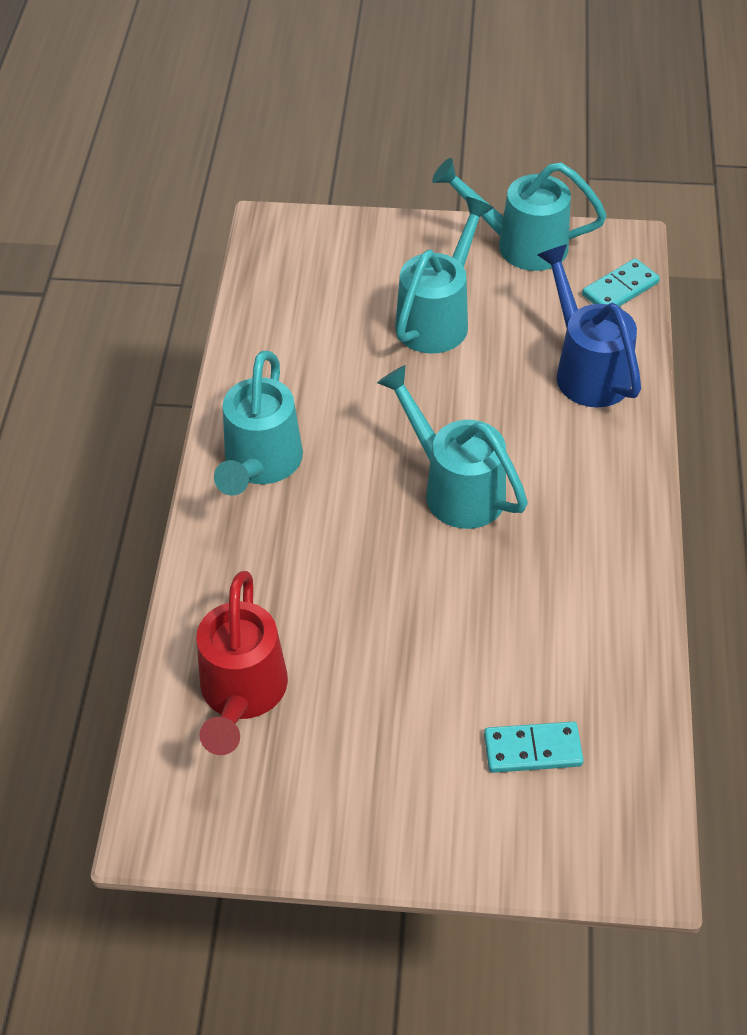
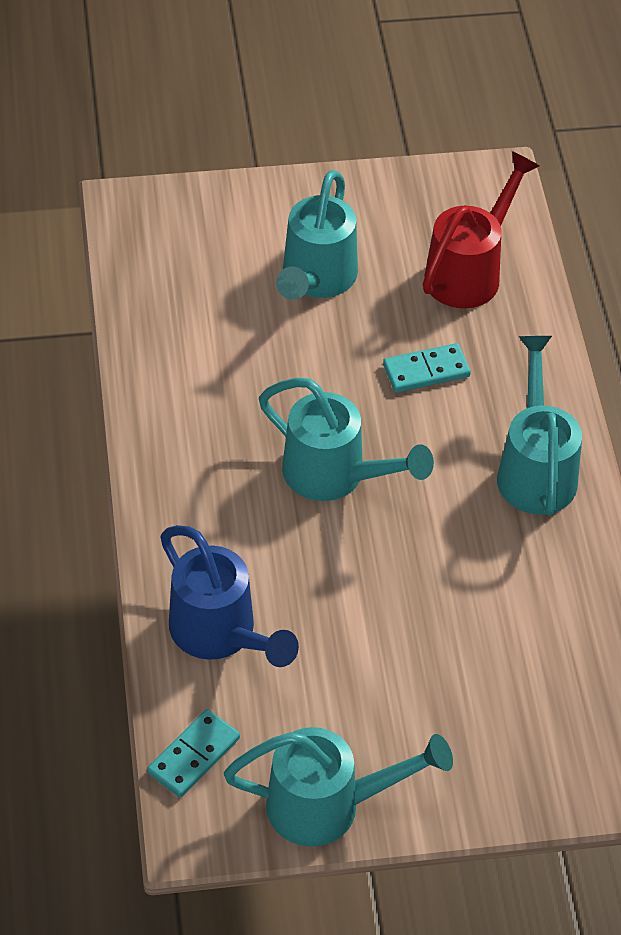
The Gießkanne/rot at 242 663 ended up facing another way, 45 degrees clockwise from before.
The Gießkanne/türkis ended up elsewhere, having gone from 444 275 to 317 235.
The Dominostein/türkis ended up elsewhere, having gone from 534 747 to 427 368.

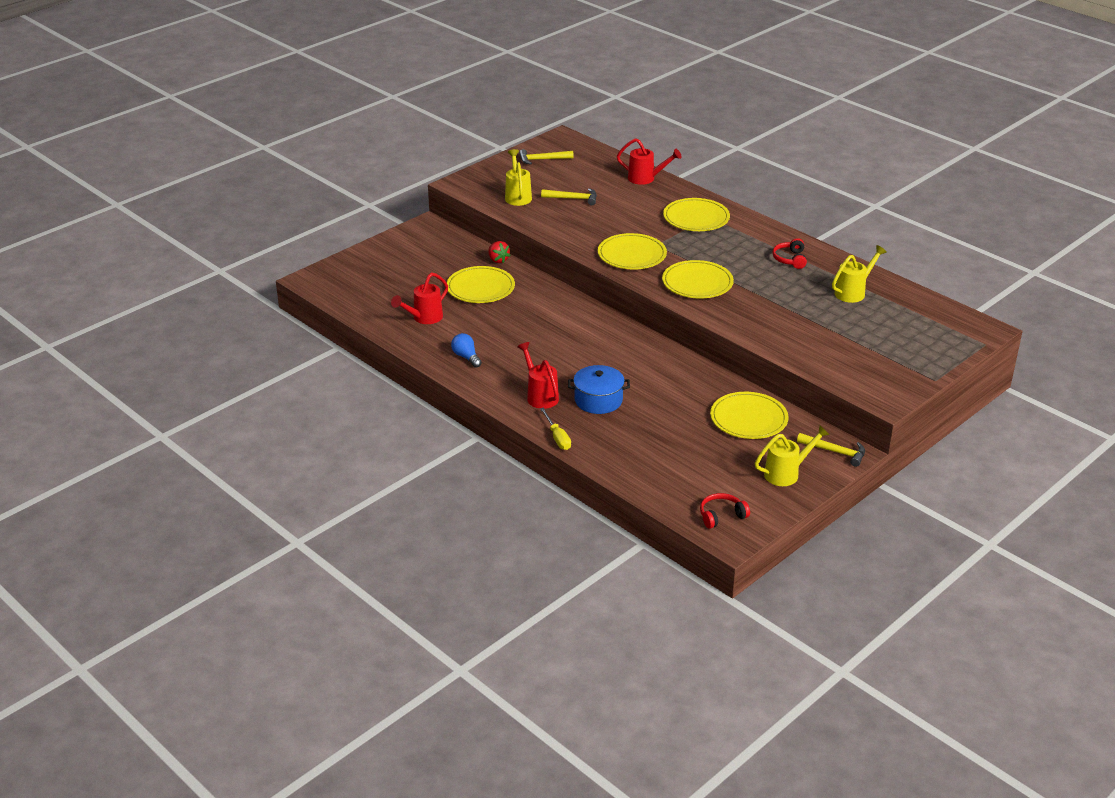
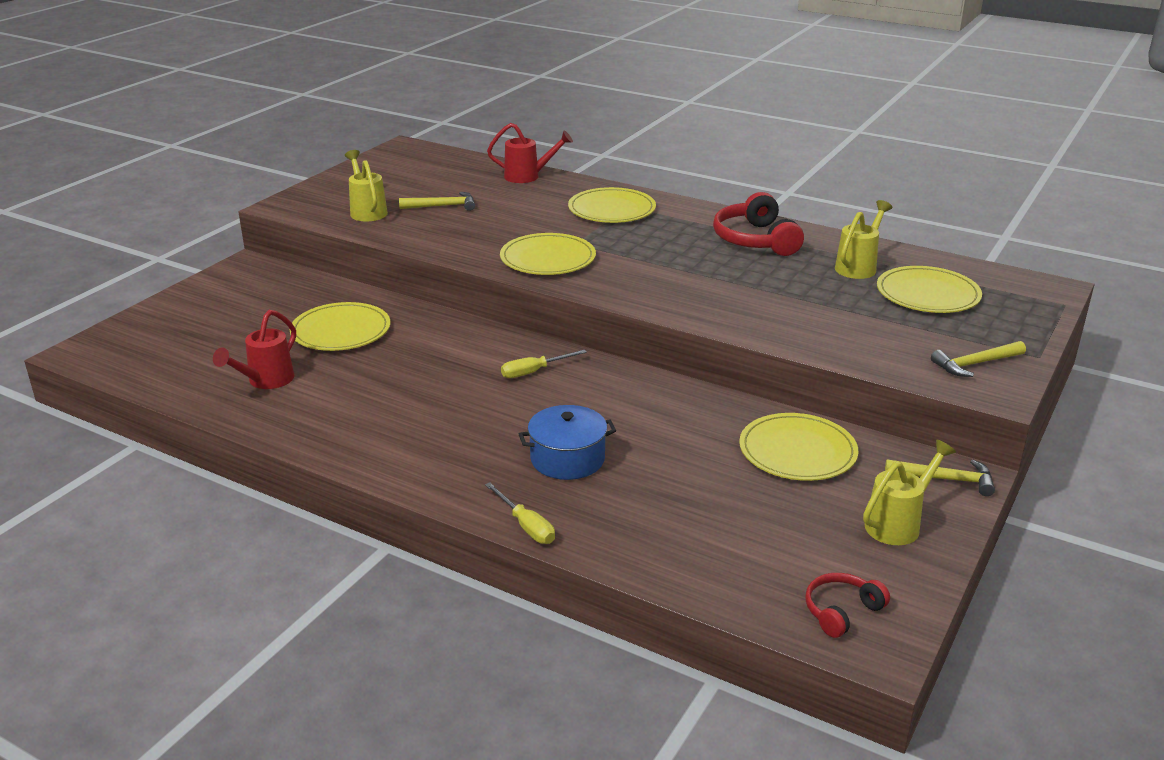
The second view lost the Glühbirne/blau at 466 350.
The second view lost the Erdbeere/rot at 499 252.
The second view lost the Gießkanne/rot at 538 375.
The Hammer/gelb ended up elsewhere, having gone from 546 157 to 978 359.
The Teller/gelb ended up elsewhere, having gone from 698 279 to 929 289.
The size of the Kopfhörer/rot at 789 253 changed by a factor of 1.76.
The second view gained the Schraubenzieher/gelb at 544 364.

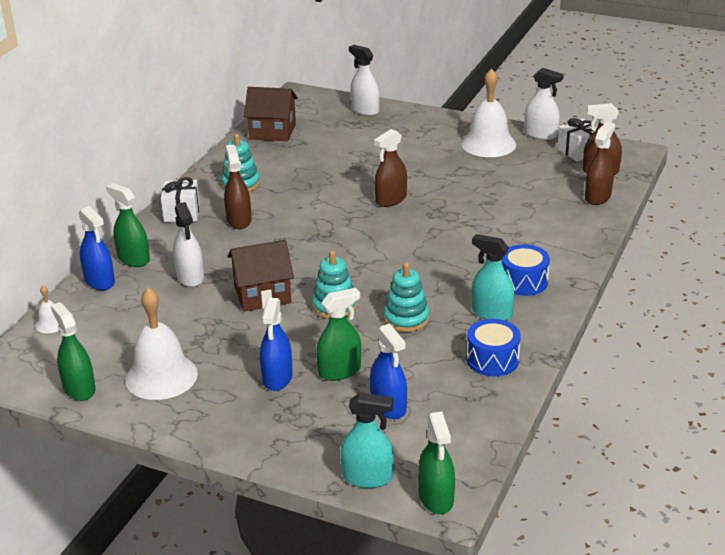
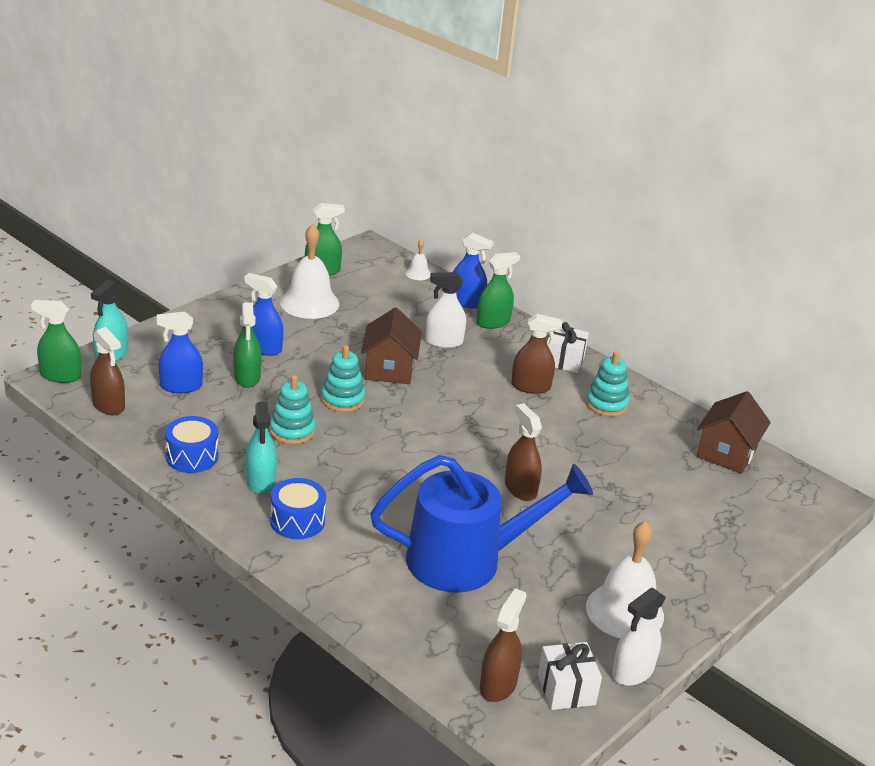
The Sprühflasche/blau at 97 248 ended up facing another way, 135 degrees counterclockwise from before.
The second view lost the Sprühflasche/weiß at 364 80.
The Sprühflasche/türkis at 493 277 ended up facing another way, 120 degrees clockwise from before.
The Sprühflasche/braun ended up elsewhere, having gone from 600 163 to 107 371.
The second view gained the Gießkanne/blau at 481 524.

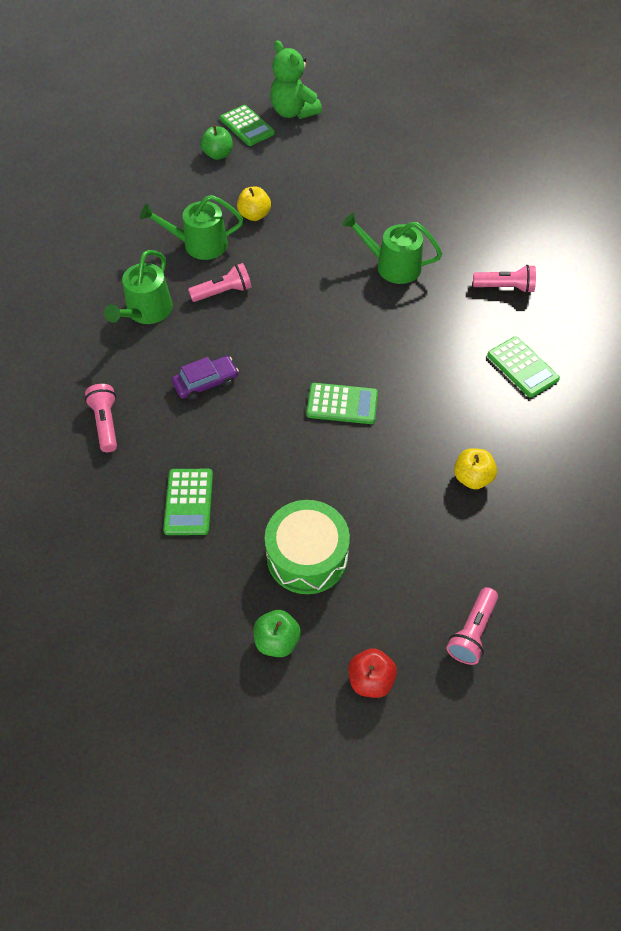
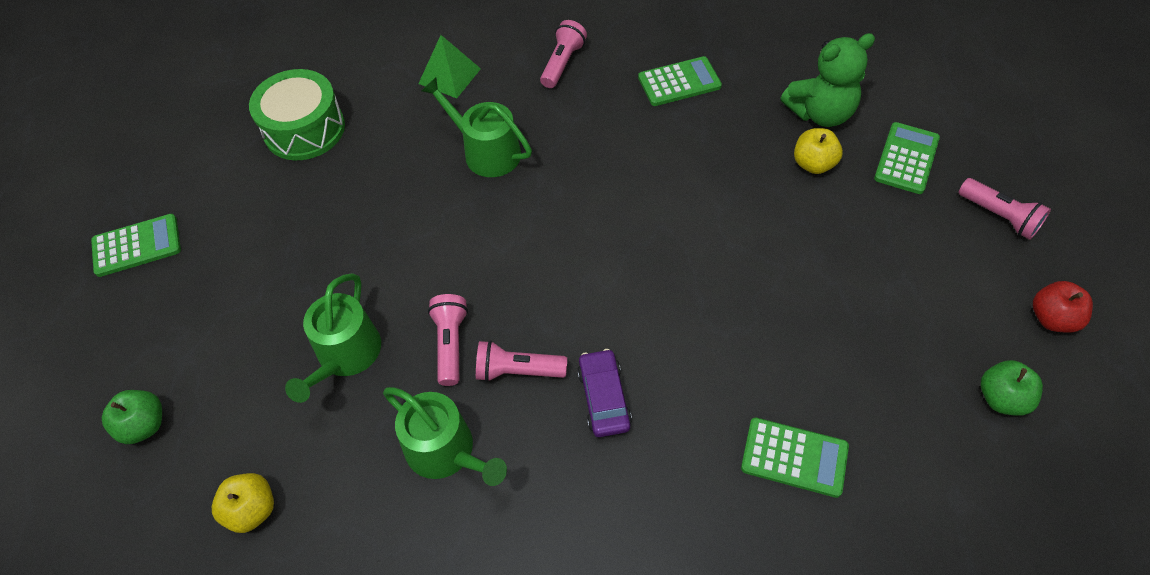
The Taschenlampe/rosa ended up elsewhere, having gone from 101 418 to 521 361.
The Apfel/grün ended up elsewhere, having gone from 217 142 to 132 417.
The Apfel/gelb ended up elsewhere, having gone from 254 204 to 243 503.
The Trommel/grün ended up elsewhere, having gone from 307 547 to 297 114.
The Teddybär/grün ended up elsewhere, having gone from 296 80 to 828 80.
The Taschenrechner/grün ended up elsewhere, having gone from 342 403 to 907 158.
The Gießkanne/grün at 392 248 ended up facing another way, 90 degrees clockwise from before.
The second view gained the Pyramide/grün at 449 66.

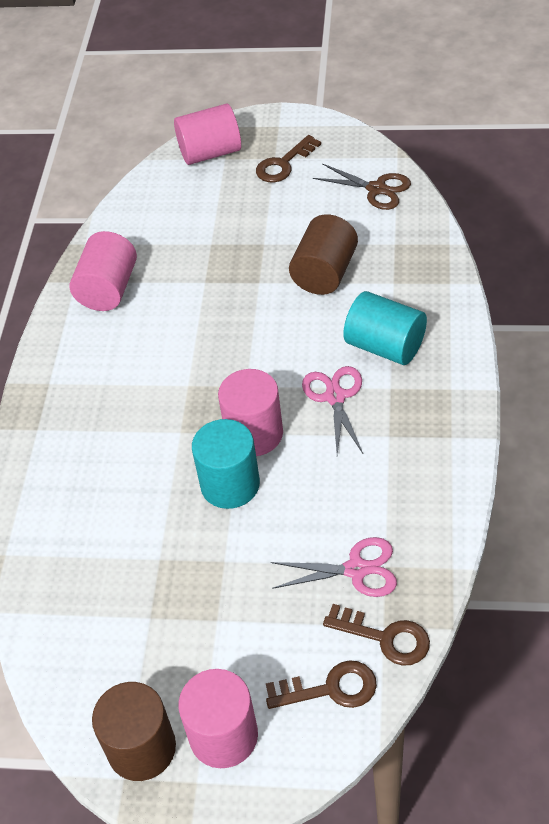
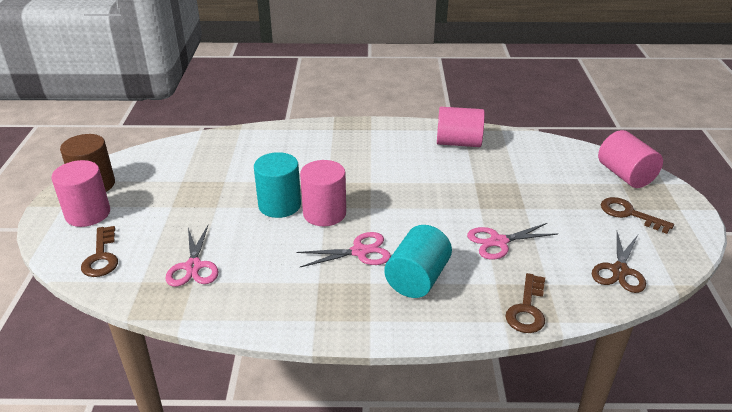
Where the Vollzylinder/braun stood at 323 254, the Schere/rosa came to stand at 512 241.
The Schlüssel/braun ended up elsewhere, having gone from 376 635 to 525 303.

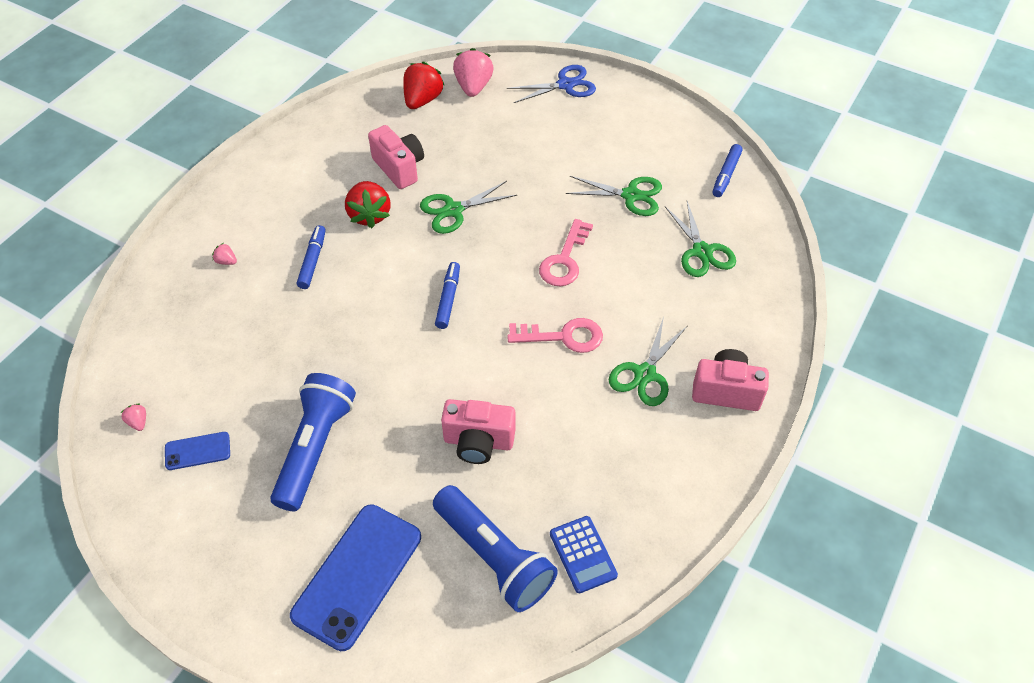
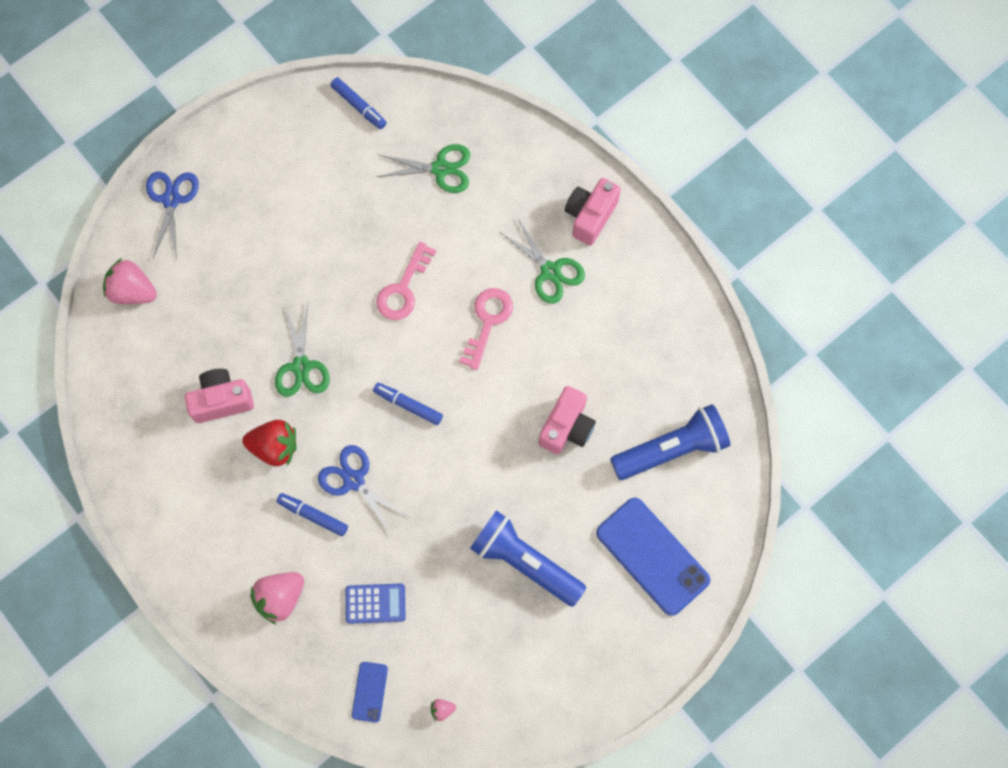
The Handy/blau ended up elsewhere, having gone from 197 451 to 370 692.
The size of the Erdbeere/rosa at 224 254 changed by a factor of 2.22.
The second view lost the Erdbeere/rot at 423 85.
The Schlüssel/rosa at 566 252 ended up facing another way, 75 degrees clockwise from before.
The Taschenrechner/blau ended up elsewhere, having gone from 584 554 to 376 604.
The second view lost the Schere/grün at 614 196.
The second view gained the Schere/blau at 364 490.

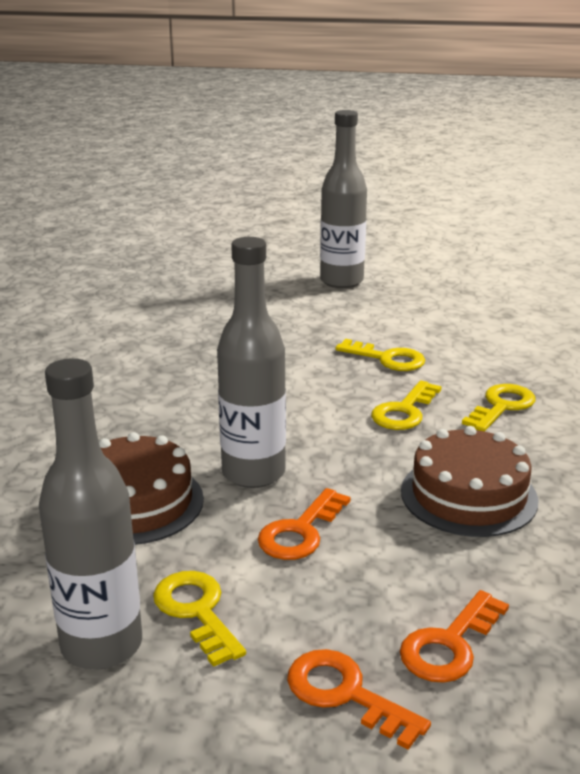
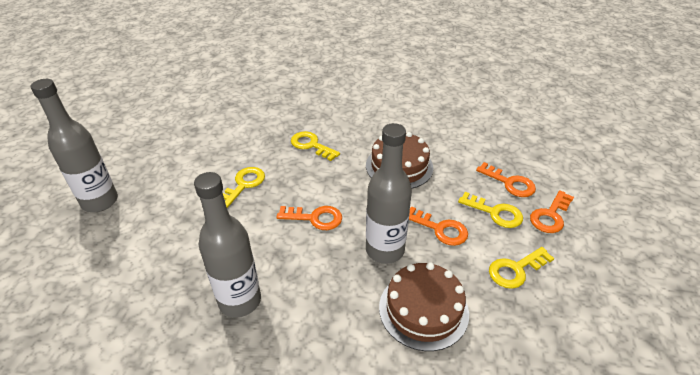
The Flasche/grau ended up elsewhere, having gone from 90 514 to 227 245.
The Schlüssel/gelb ended up elsewhere, having gone from 406 405 to 490 210.
The second view gained the Schlüssel/orange at 309 218.

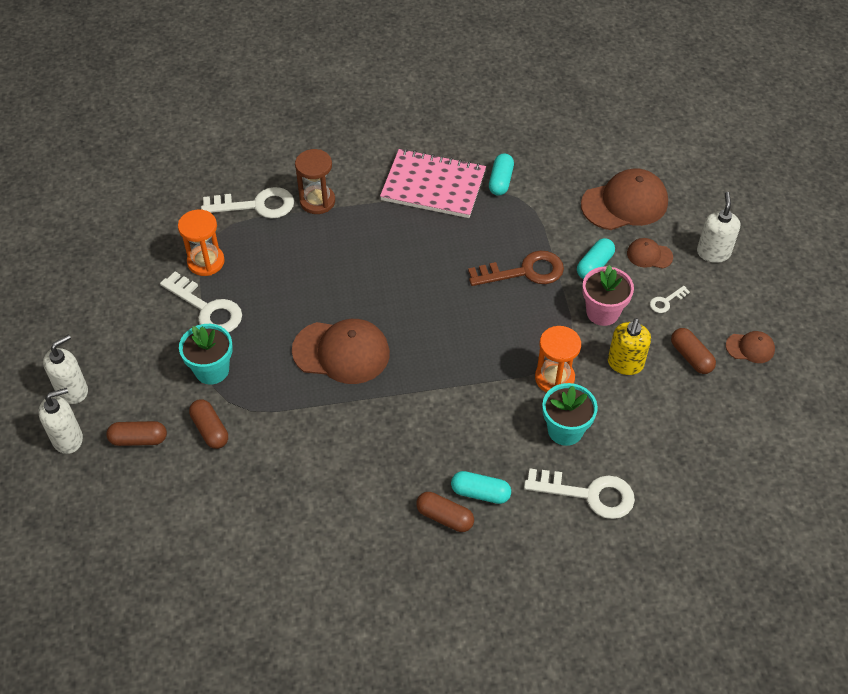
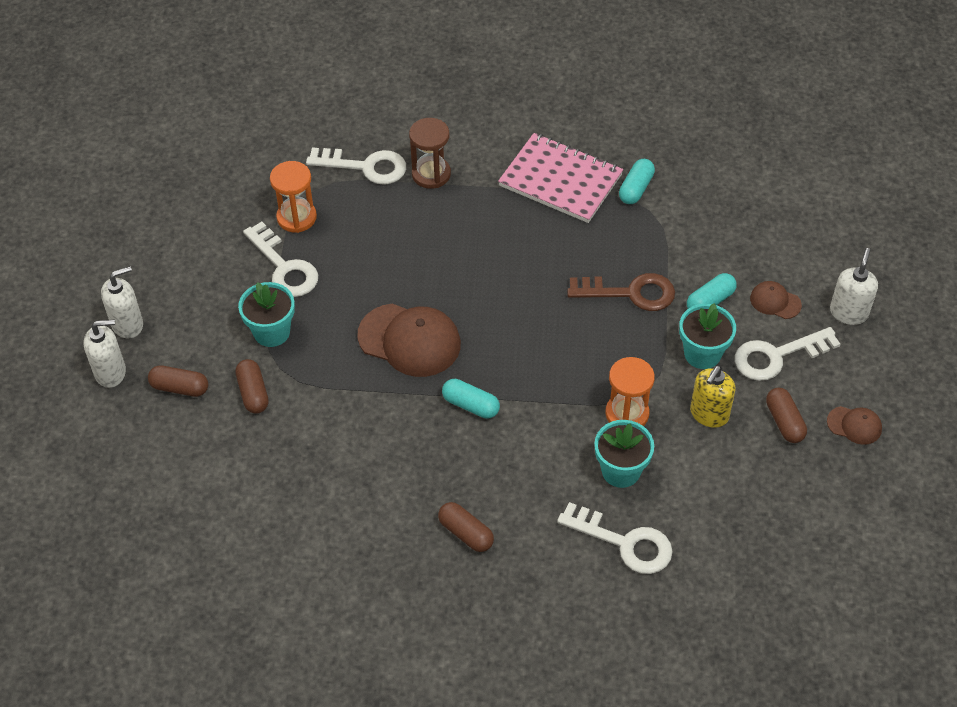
The Kapsel/türkis ended up elsewhere, having gone from 481 487 to 471 399.
The second view lost the Kappe/braun at 624 199.
What was the Blumentopf/rosa at 608 295 turned into the Blumentopf/türkis at 707 336.
The size of the Schlüssel/weiß at 670 299 changed by a factor of 2.13.

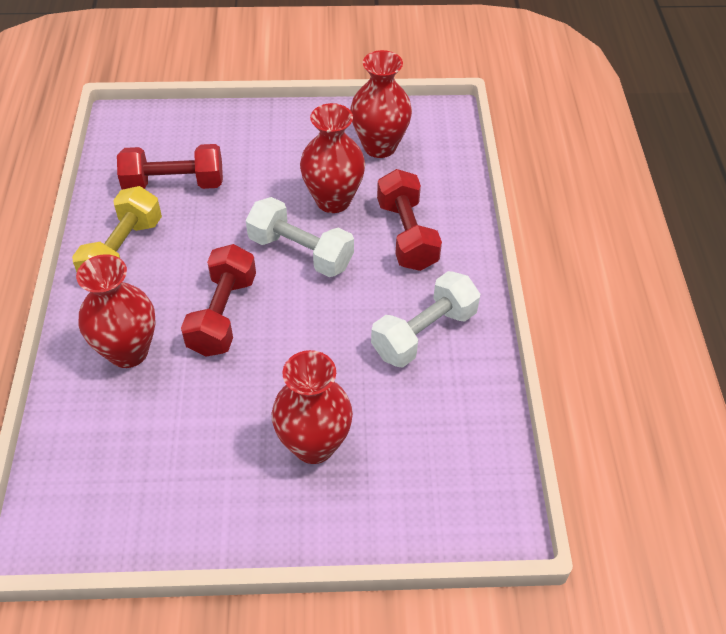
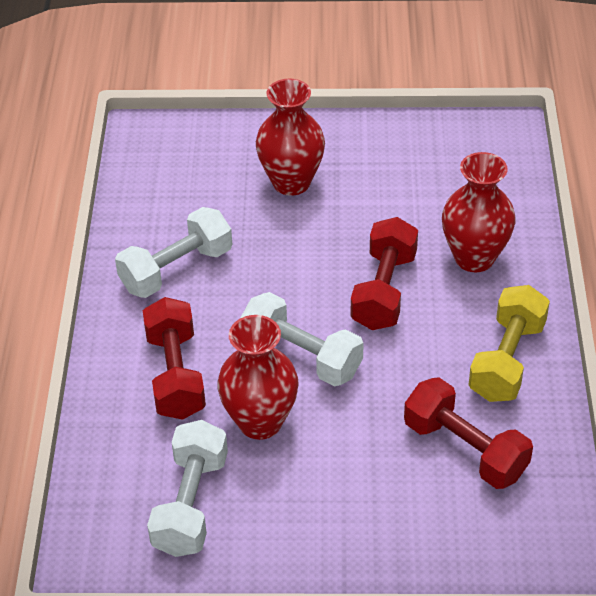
The Hantel/rot at 170 167 ended up facing another way, 45 degrees clockwise from before.
Where the Vase/rot stood at 381 104, the Hantel/weiß came to stand at 187 488.

